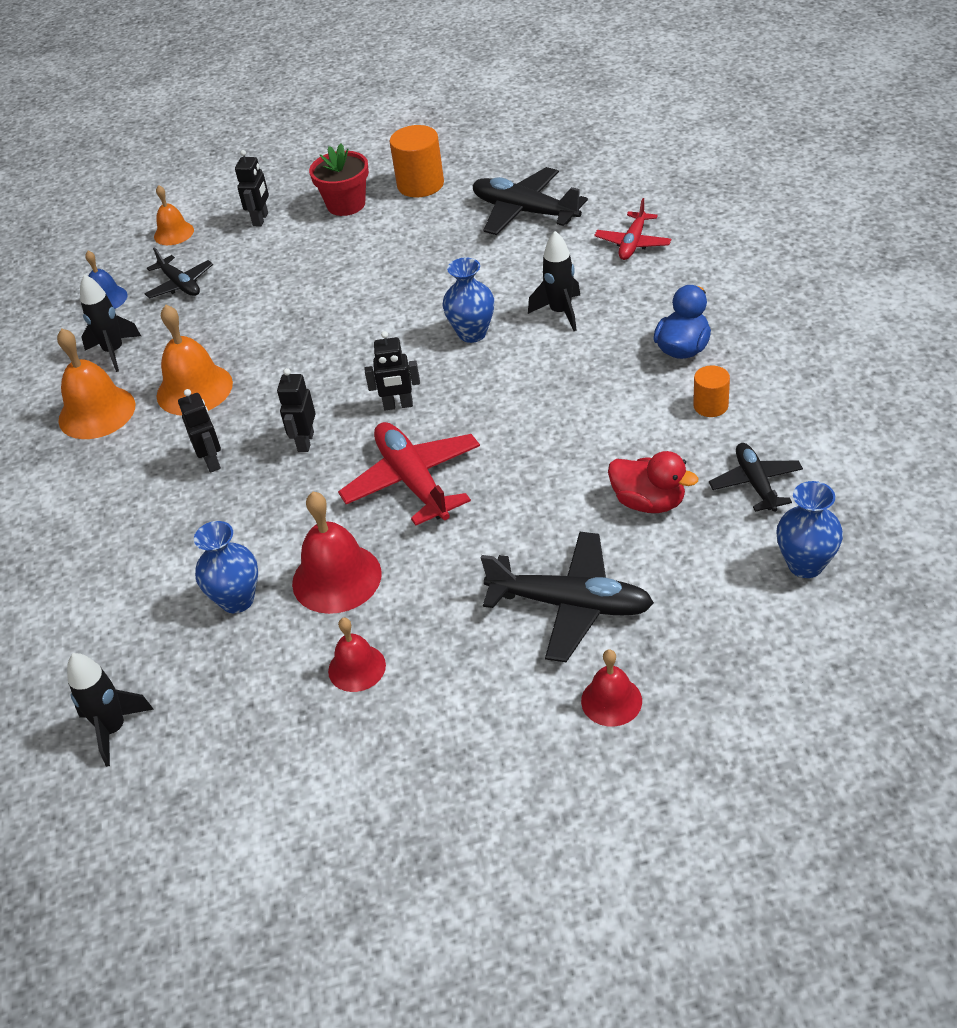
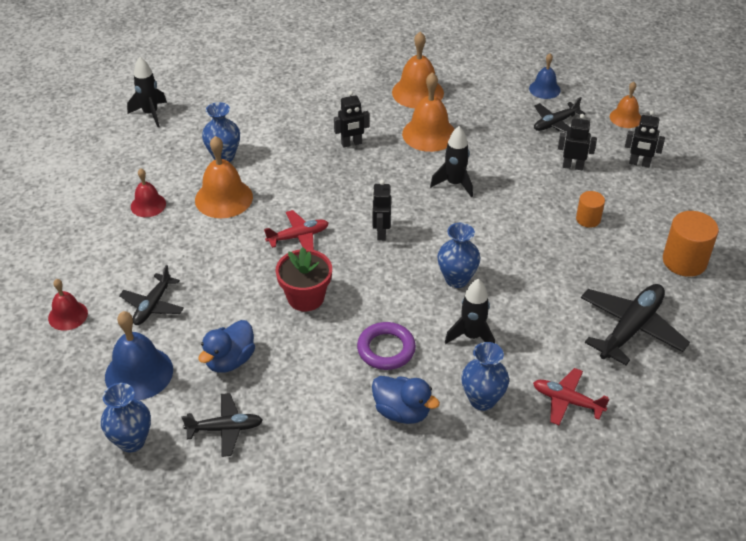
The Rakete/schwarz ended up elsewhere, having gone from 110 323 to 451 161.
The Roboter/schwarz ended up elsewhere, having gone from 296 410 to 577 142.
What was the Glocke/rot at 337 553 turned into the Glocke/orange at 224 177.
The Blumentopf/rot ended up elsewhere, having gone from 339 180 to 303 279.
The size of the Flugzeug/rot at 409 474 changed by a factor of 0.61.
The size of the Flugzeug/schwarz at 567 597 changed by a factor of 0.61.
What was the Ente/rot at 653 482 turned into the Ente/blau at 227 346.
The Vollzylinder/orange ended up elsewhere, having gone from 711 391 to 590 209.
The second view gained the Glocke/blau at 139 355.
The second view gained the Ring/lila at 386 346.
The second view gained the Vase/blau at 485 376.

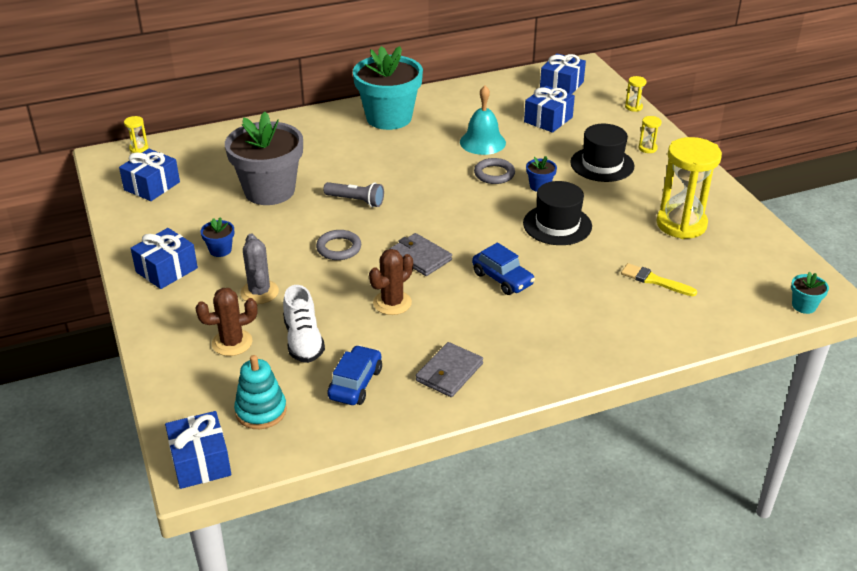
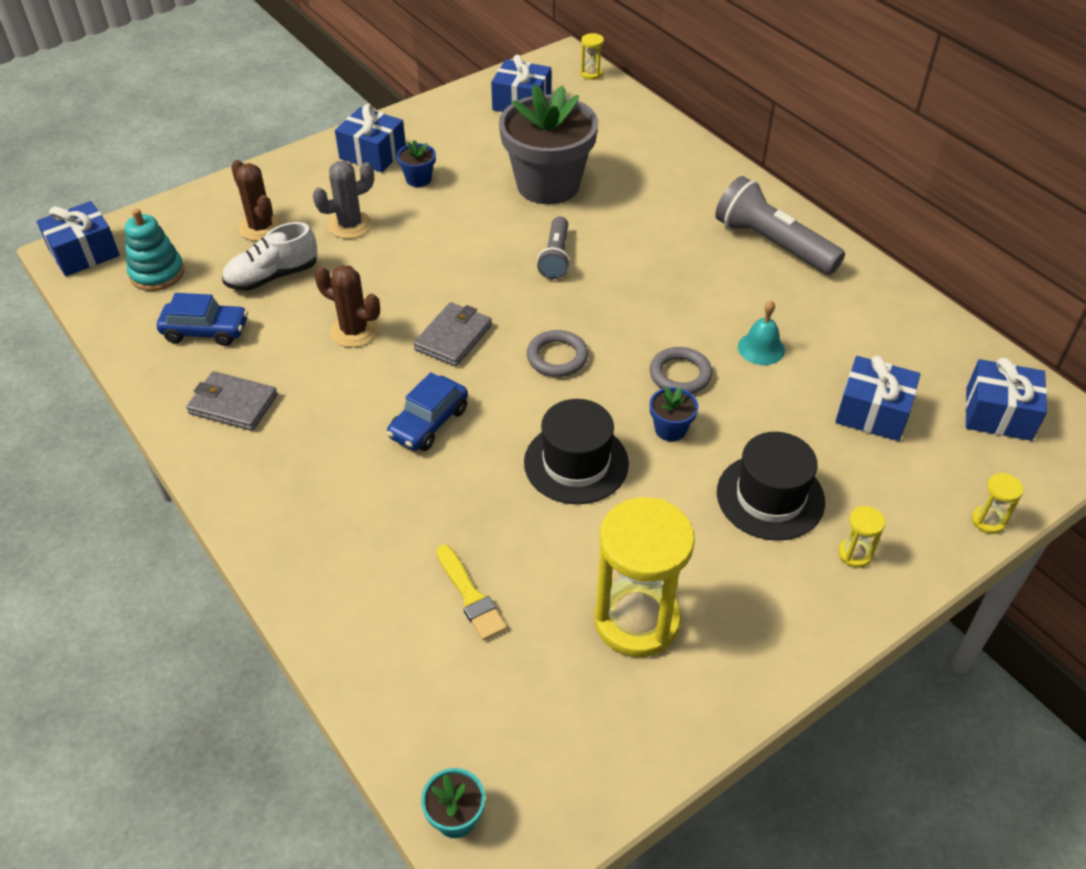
The Ring/grau ended up elsewhere, having gone from 338 245 to 557 353.
Where the Blumentopf/türkis stood at 388 88, the Taschenlampe/grau came to stand at 780 225.
The size of the Glocke/türkis at 483 120 changed by a factor of 0.65.
The Pinsel/gelb at 659 279 ended up facing another way, 135 degrees clockwise from before.

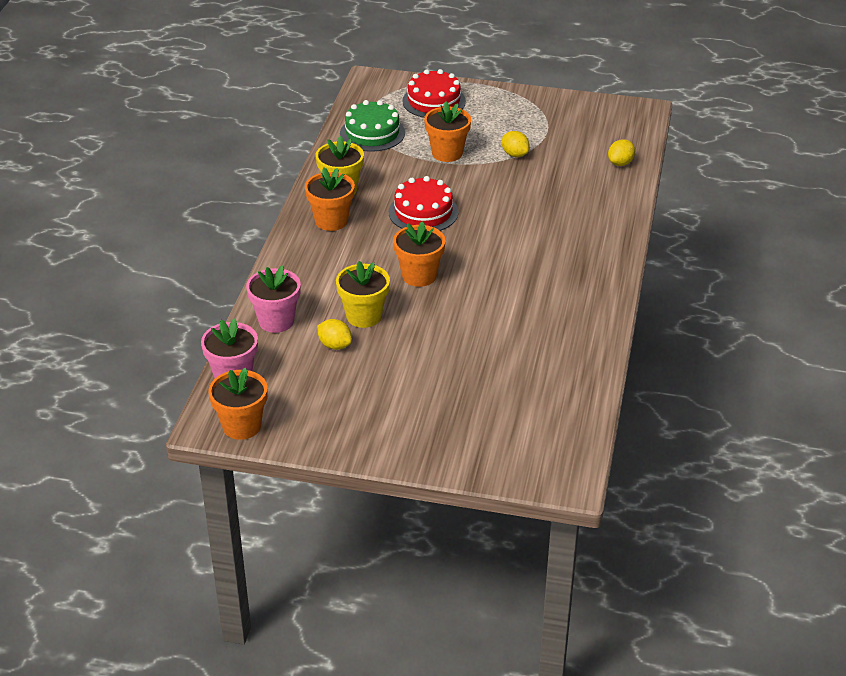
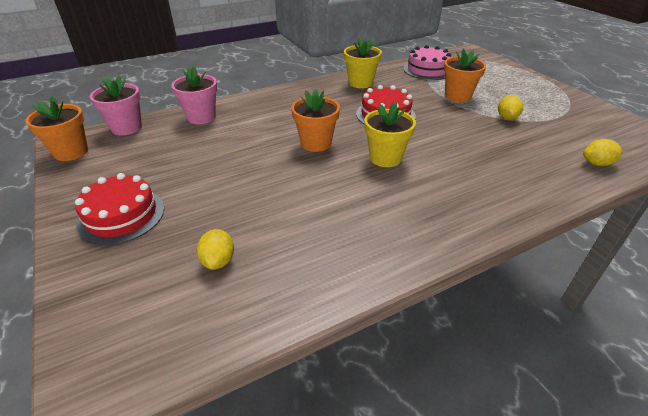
The second view lost the Blumentopf/orange at 330 199.
The Zitrone/gelb ended up elsewhere, having gone from 334 334 to 215 249.
The Blumentopf/gelb ended up elsewhere, having gone from 363 294 to 390 134.
What was the Kuchen/grün at 372 126 turned into the Kuchen/rosa at 427 62.
The Kuchen/rot ended up elsewhere, having gone from 434 93 to 120 209.

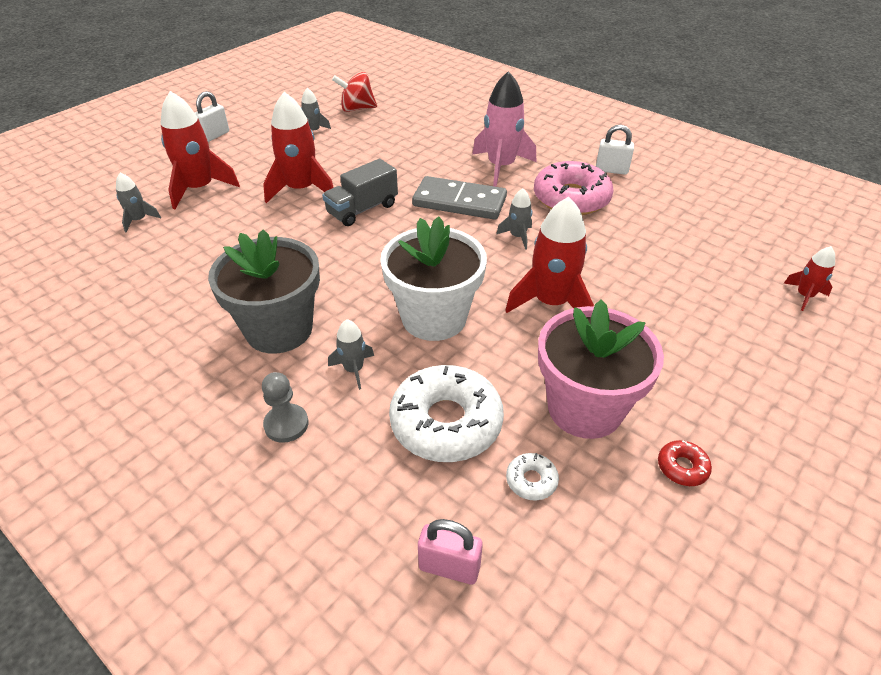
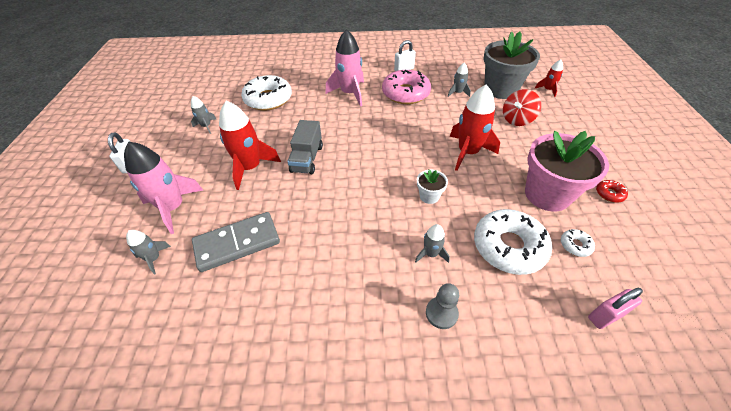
What was the Rakete/rot at 200 150 turned into the Rakete/rosa at 163 187.
The Blumentopf/grau ended up elsewhere, having gone from 264 291 to 512 65.
The Kreisel/rot ended up elsewhere, having gone from 354 92 to 522 107.
The size of the Blumentopf/weiß at 433 278 changed by a factor of 0.45.
The Dominostein/grau ended up elsewhere, having gone from 459 198 to 236 242.
The Rakete/grau ended up elsewhere, having gone from 514 219 to 459 80.
The second view gained the Donut/weiß at 266 93.

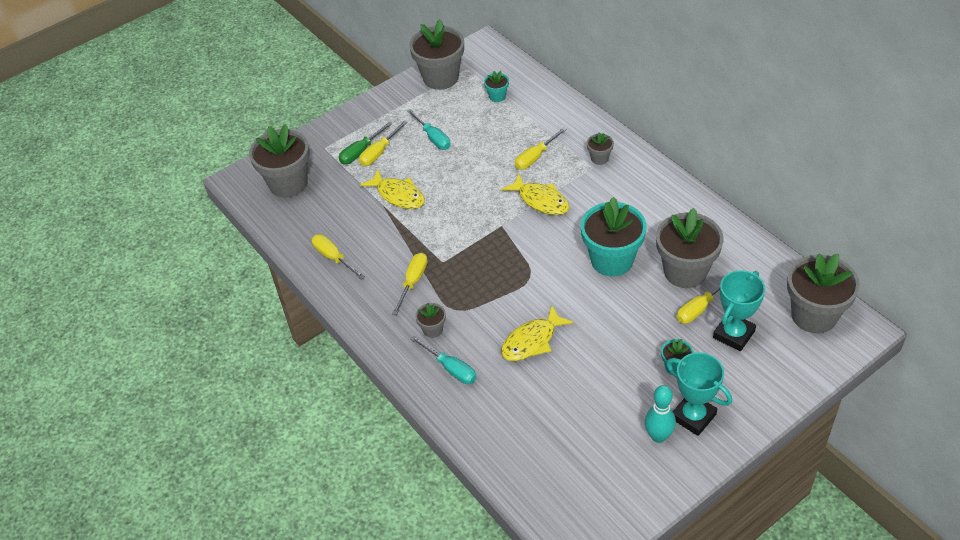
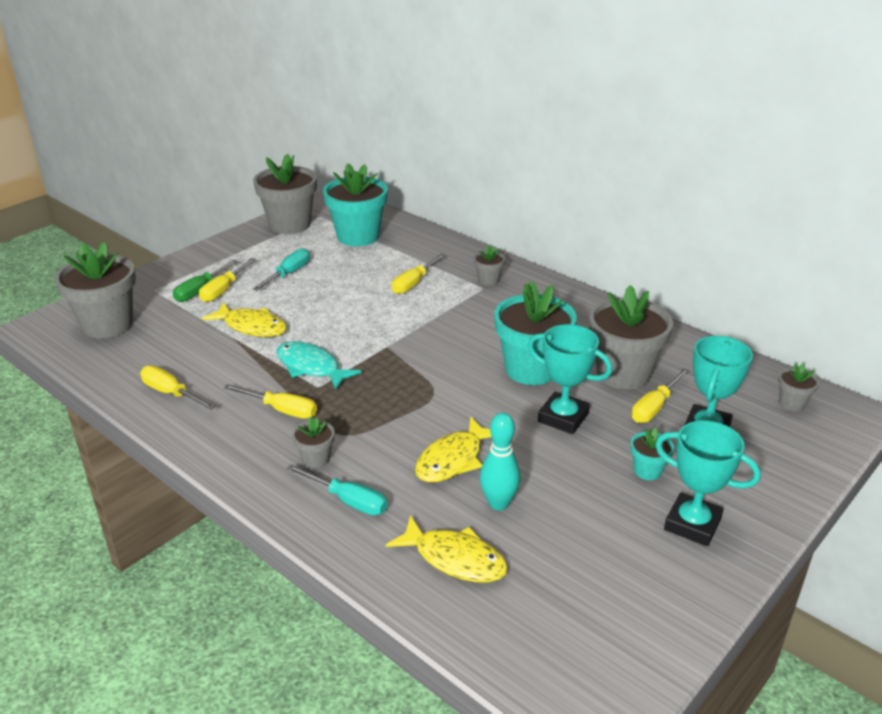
The Schraubenzieher/gelb at 410 284 ended up facing another way, 105 degrees clockwise from before.
The Schraubenzieher/türkis at 429 129 ended up facing another way, 105 degrees counterclockwise from before.
The size of the Blumentopf/türkis at 496 86 changed by a factor of 2.19.
The Fisch/gelb ended up elsewhere, having gone from 535 194 to 447 548.
The Bowlingkegel/türkis ended up elsewhere, having gone from 660 414 to 500 461.
The size of the Blumentopf/grau at 823 293 changed by a factor of 0.46.
The second view gained the Fisch/türkis at 319 365.
The second view gained the Pokal/türkis at 570 379.

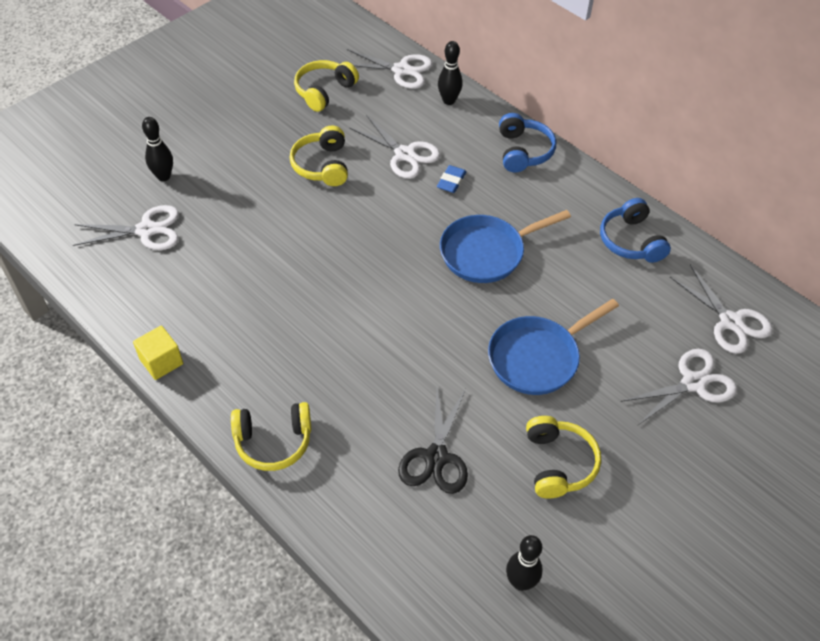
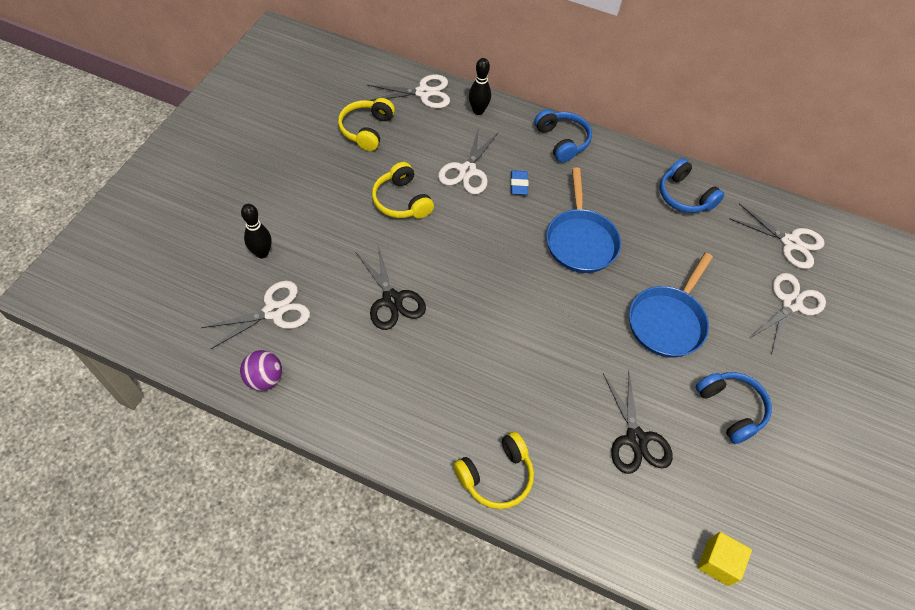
The Kubus/gelb ended up elsewhere, having gone from 158 352 to 724 559.
The Schere/weiß at 394 147 ended up facing another way, 90 degrees clockwise from before.
The Pfanne/blau at 505 246 ended up facing another way, 45 degrees counterclockwise from before.
The second view lost the Bowlingkegel/schwarz at 524 563.
What was the Kopfhörer/gelb at 563 457 turned into the Kopfhörer/blau at 734 408.
The second view gained the Ball/lila at 261 370.
The second view gained the Schere/schwarz at 391 287.

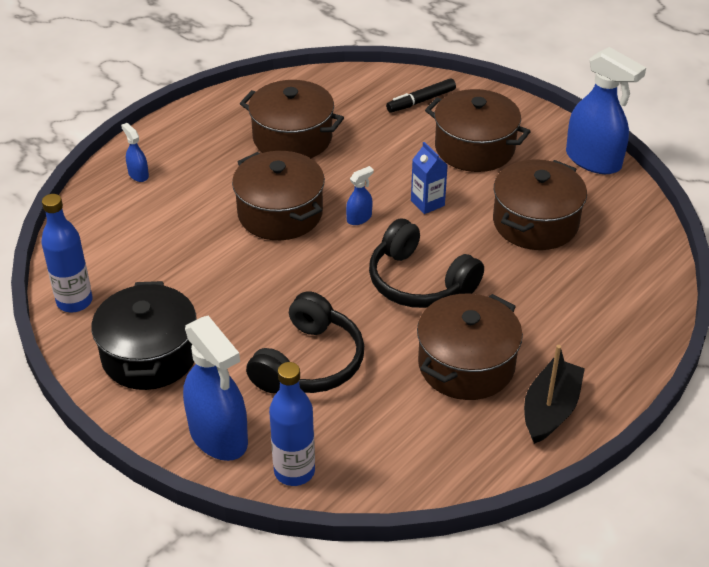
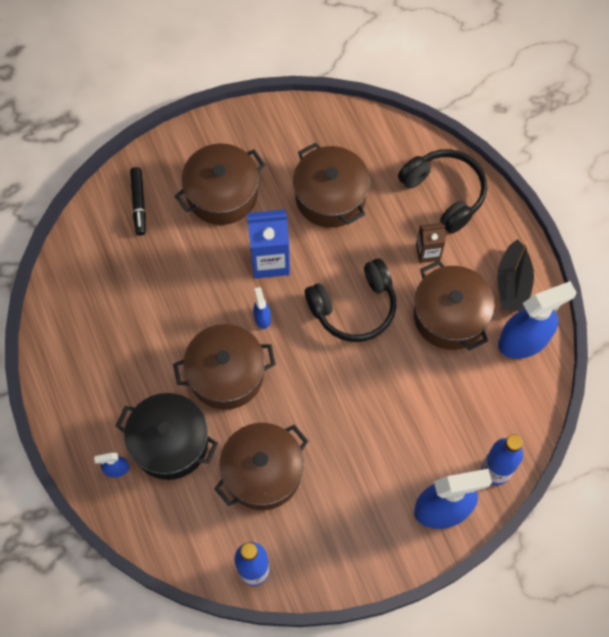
The Kochtopf/schwarz ended up elsewhere, having gone from 144 335 to 167 436.
The Kochtopf/braun ended up elsewhere, having gone from 292 119 to 261 466.
The Kopfhörer/schwarz ended up elsewhere, having gone from 305 342 to 442 191.
The size of the Getränkekarton/blau at 429 178 changed by a factor of 1.70.
The Boot/schwarz at 554 394 ended up facing another way, 135 degrees counterclockwise from before.
The Sprühflasche/blau ended up elsewhere, having gone from 606 110 to 537 320.
The second view gained the Getränkekarton/braun at 431 242.

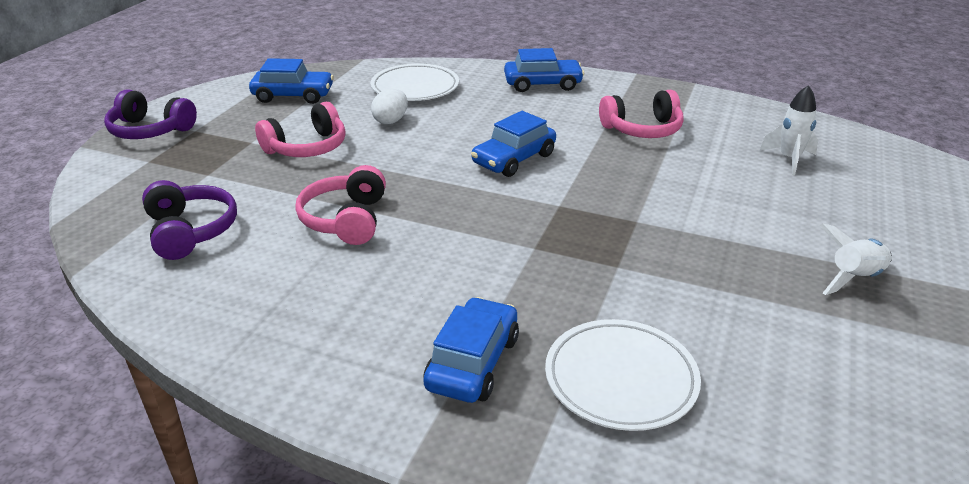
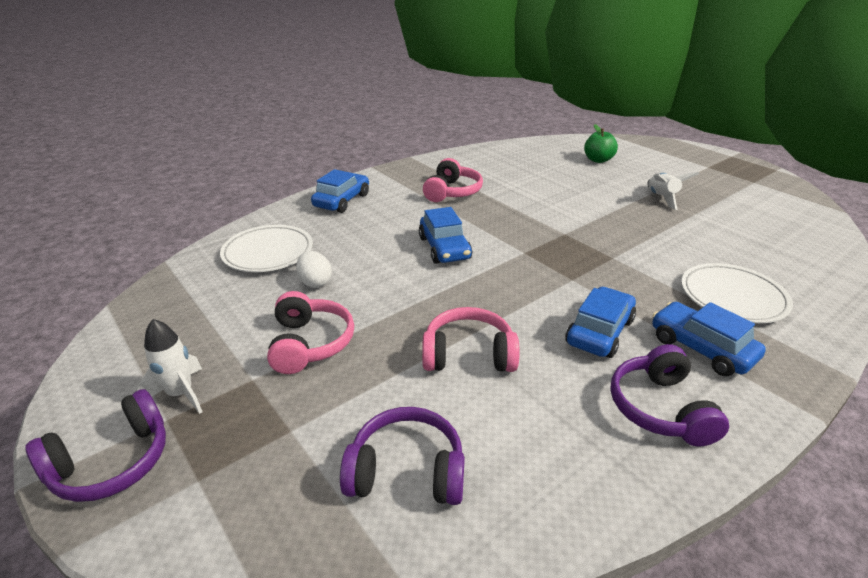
The Auto/blau ended up elsewhere, having gone from 291 81 to 600 322.
The Kopfhörer/rosa at 340 205 ended up facing another way, 150 degrees clockwise from before.
The Rakete/weiß ended up elsewhere, having gone from 789 130 to 169 366.
The second view gained the Apfel/grün at 601 143.
The second view gained the Kopfhörer/lila at 669 395.

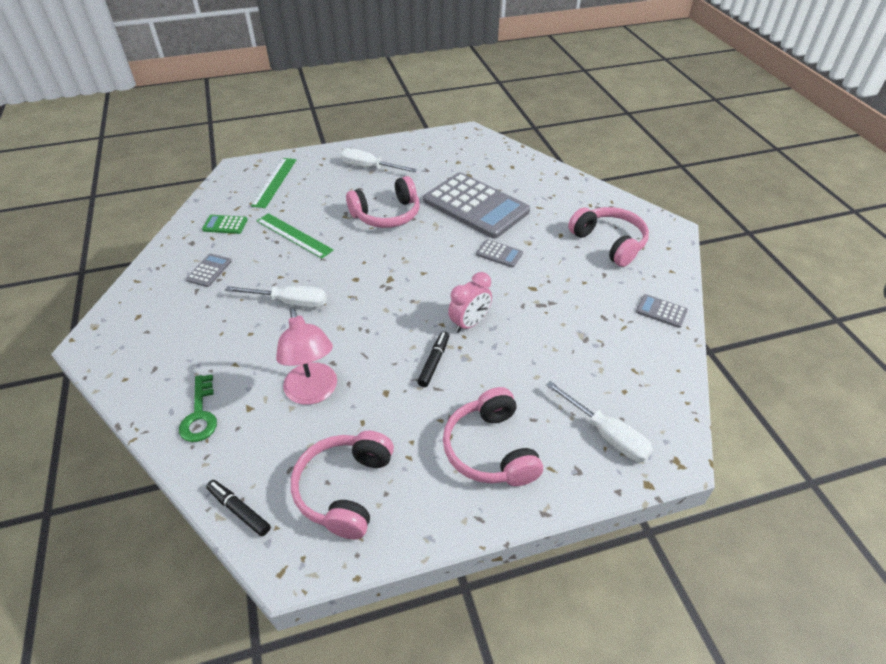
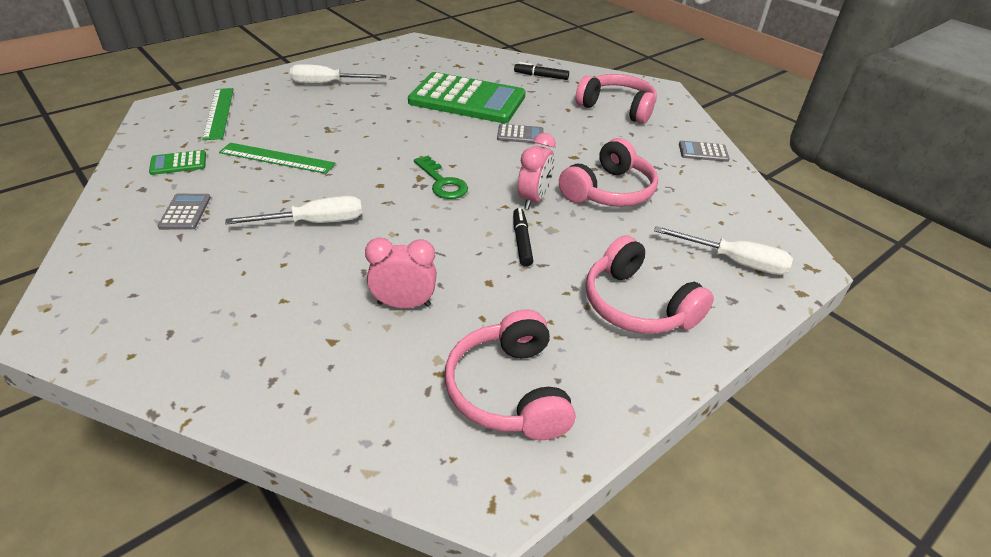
The Schlüssel/grün ended up elsewhere, having gone from 198 408 to 441 177.
The Filzstift/schwarz ended up elsewhere, having gone from 238 508 to 541 71.
Where the Lampe/rosa stood at 306 356, the Wecker/rosa came to stand at 401 272.
The Kopfhörer/rosa ended up elsewhere, having gone from 383 202 to 608 172.
What was the Taschenrechner/grau at 476 205 turned into the Taschenrechner/grün at 467 97.

